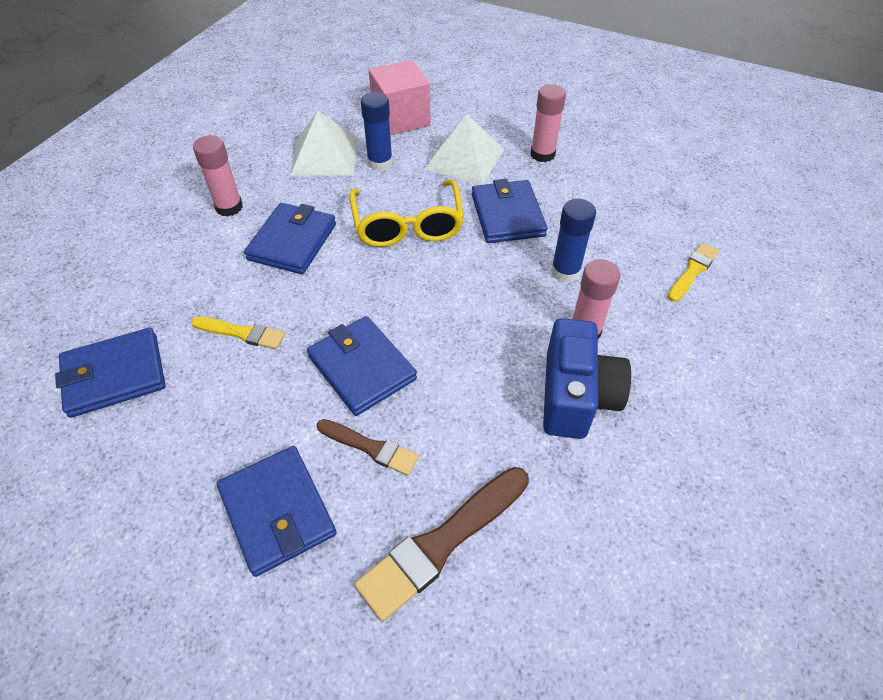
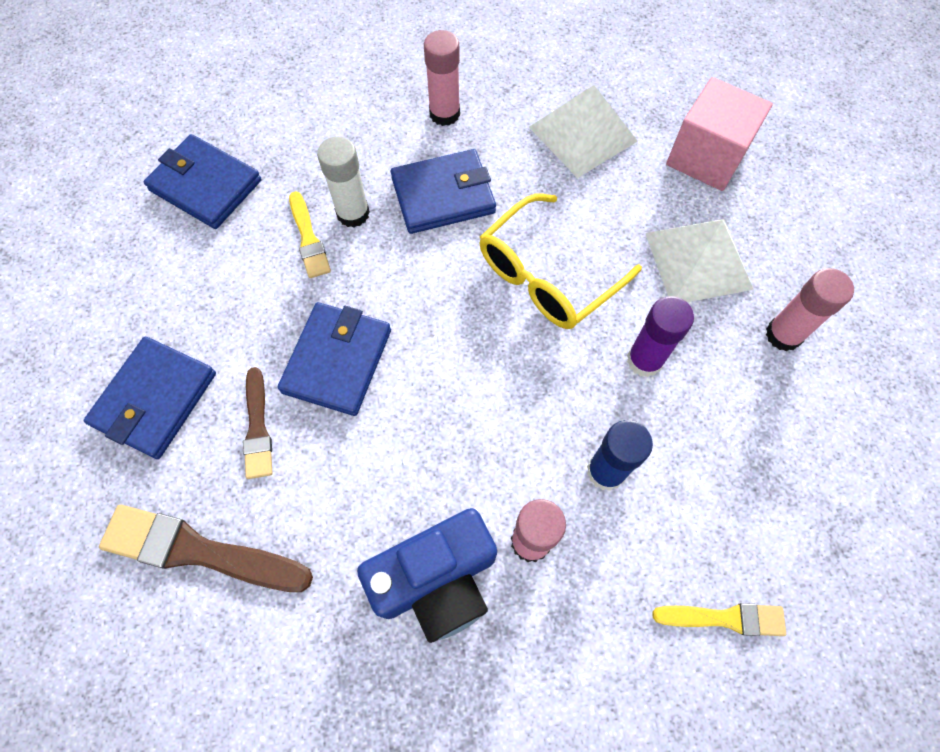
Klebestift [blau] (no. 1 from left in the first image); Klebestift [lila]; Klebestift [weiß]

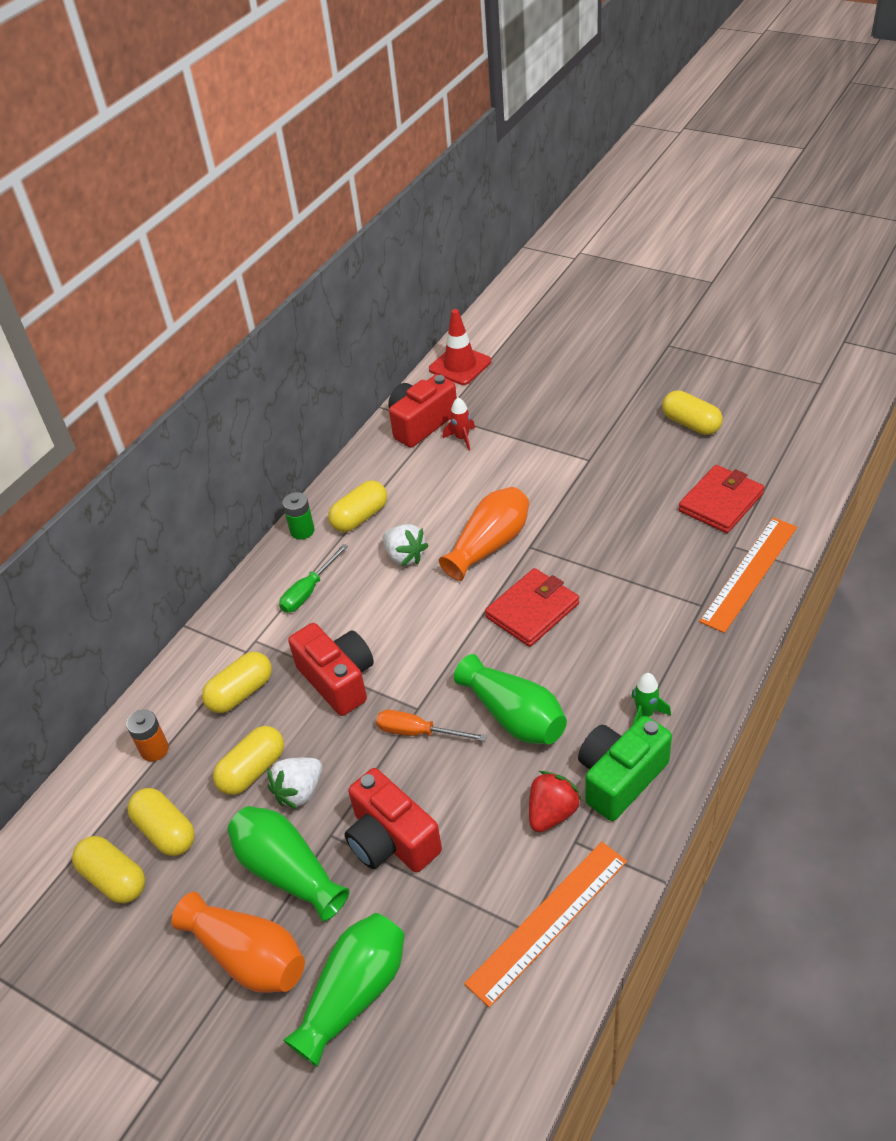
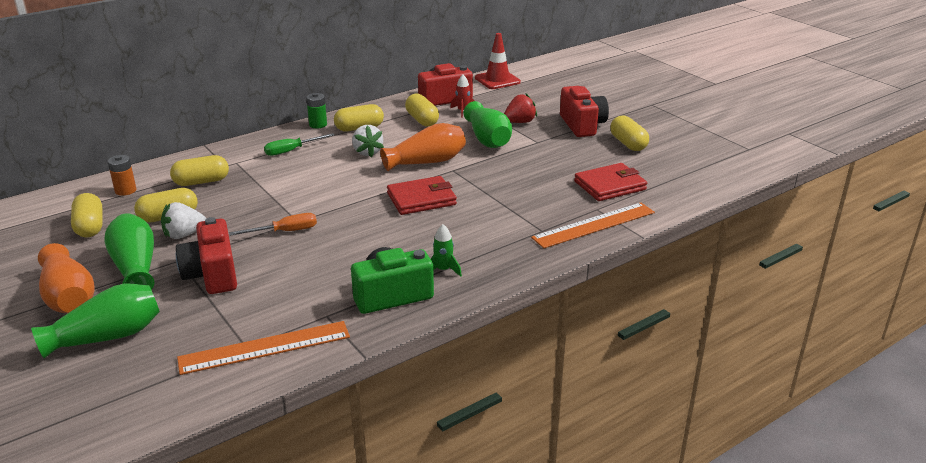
Kapsel [gelb] (no. 5 from left); Kamera [rot] (no. 3 from left); Schraubenzieher [orange]; Vase [grün] (no. 3 from left); Erdbeere [rot]

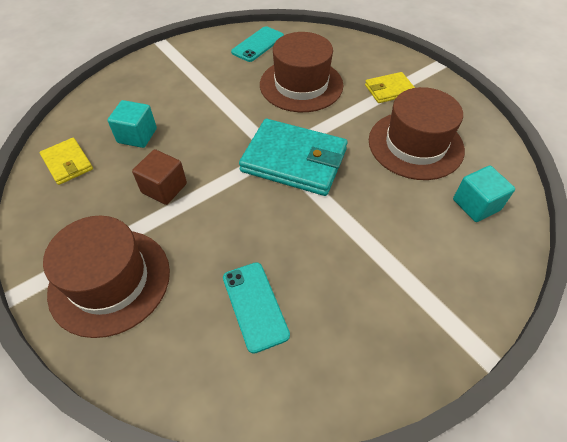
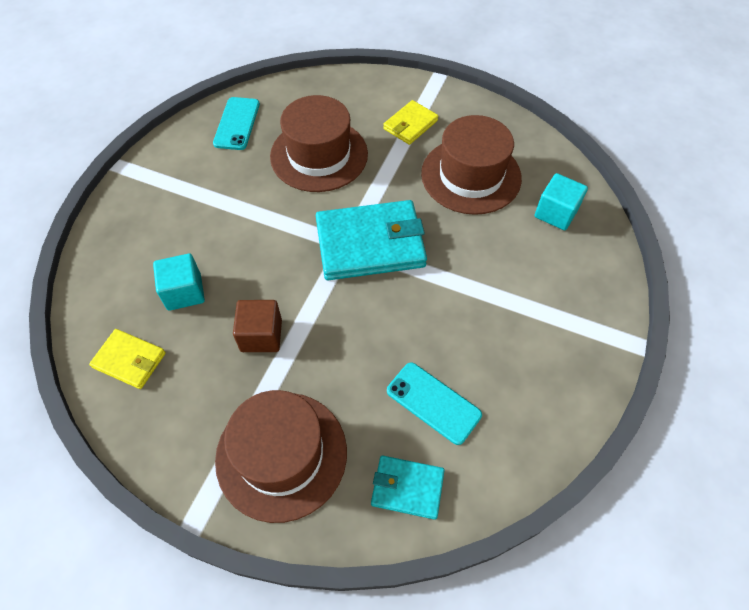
Geldbörse [türkis] (no. 2 from left)

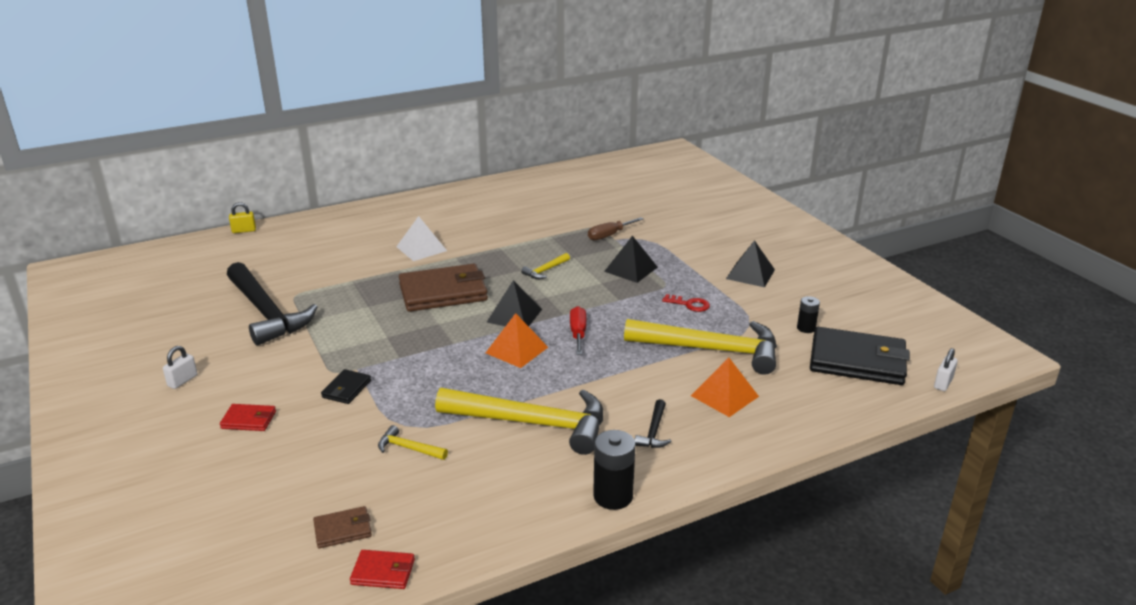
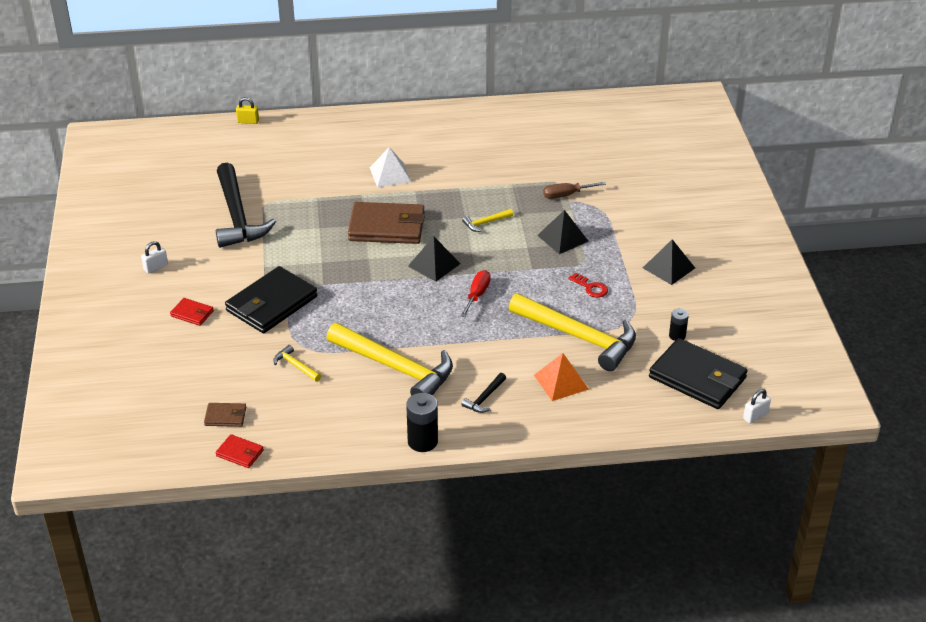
Geldbörse [schwarz] (no. 1 from left); Pyramide [orange] (no. 1 from left in the first image)

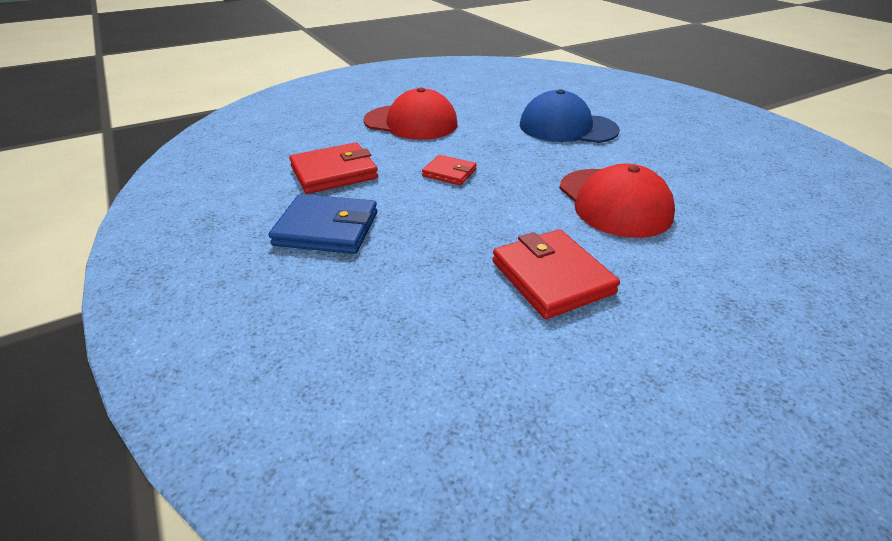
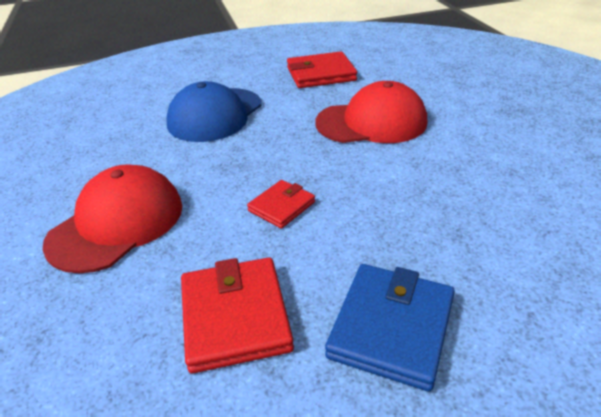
Geldbörse [rot] (no. 3 from left)

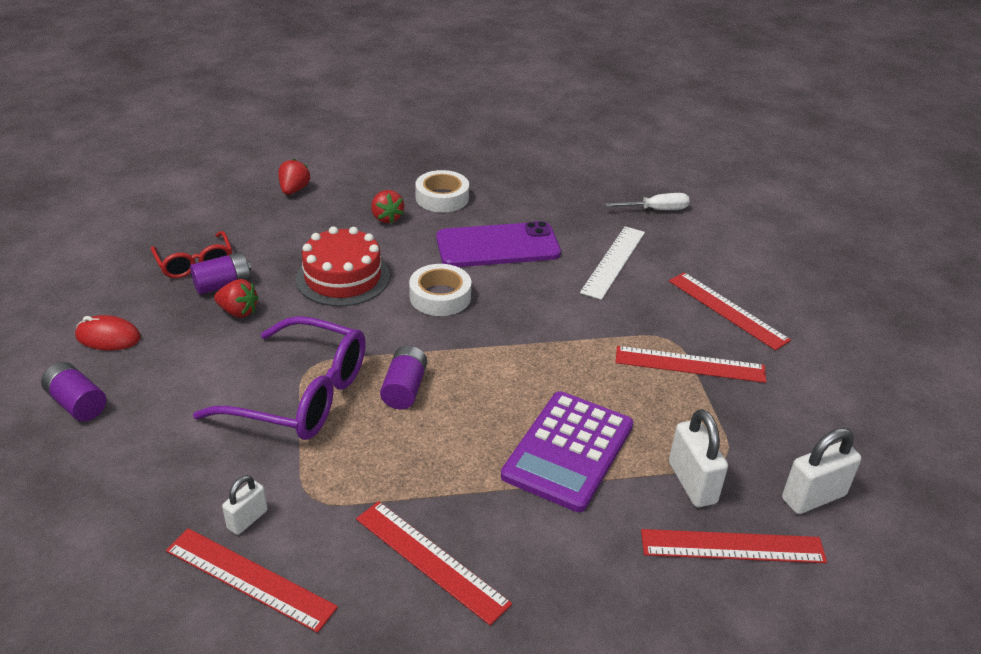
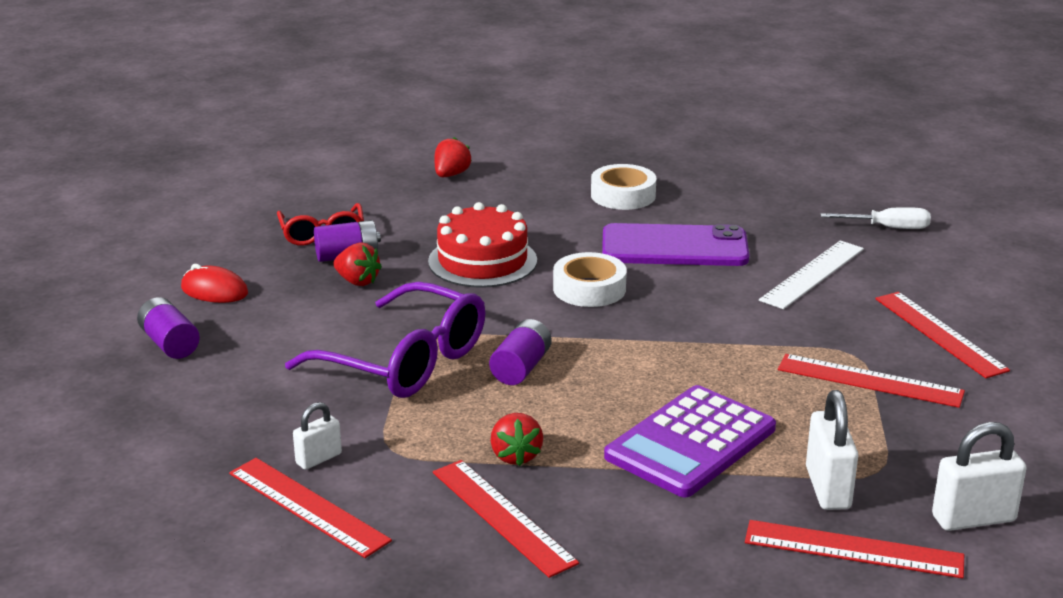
Erdbeere [rot] (no. 3 from left)

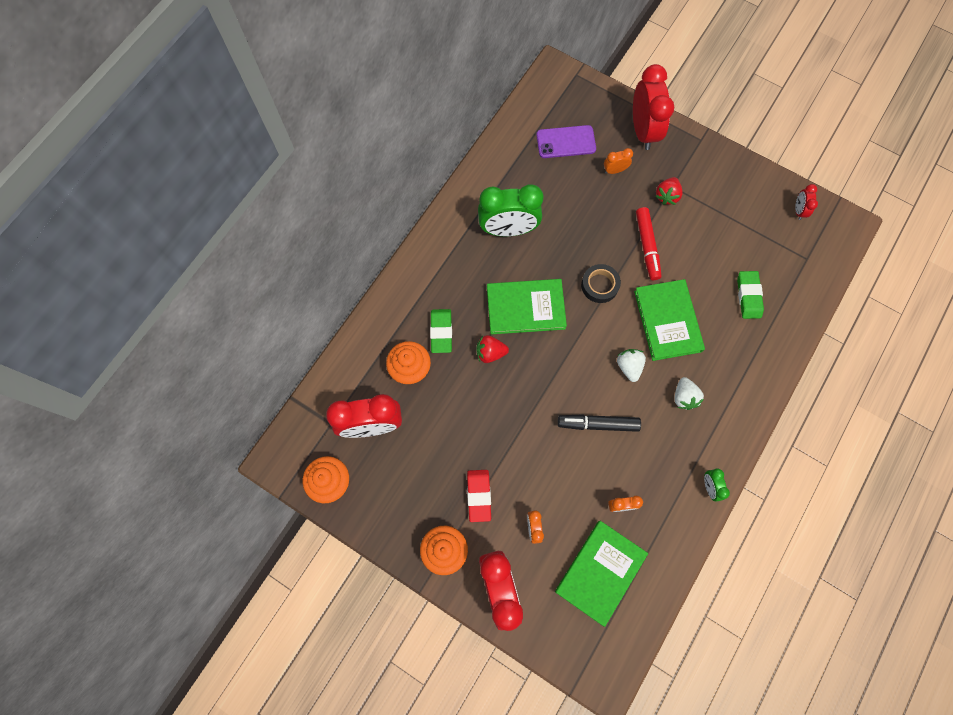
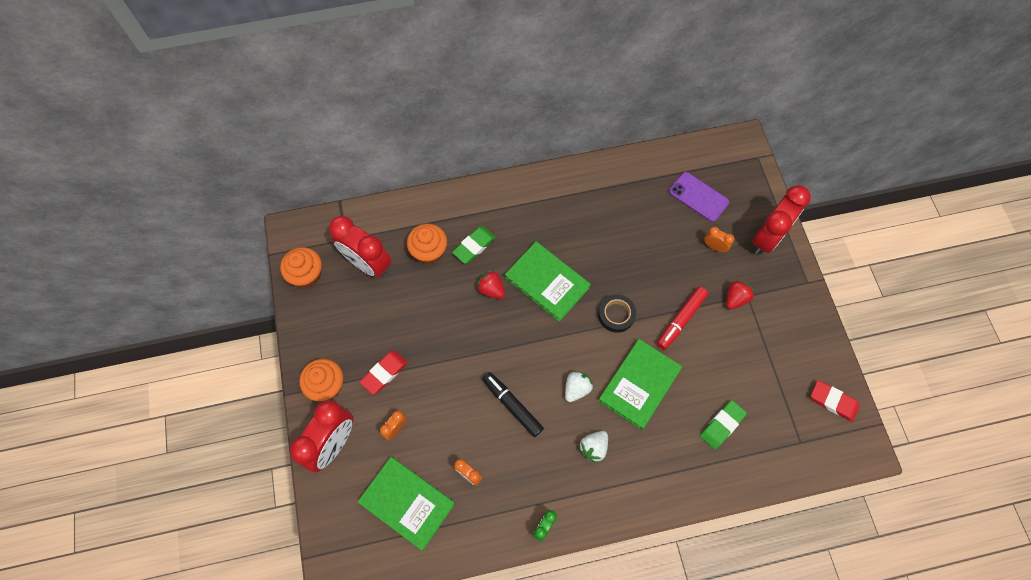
Wecker [grün] (no. 1 from left in the first image); Buch [grün] (no. 1 from left); Erdbeere [rot] (no. 2 from left); Radiergummi [rot] (no. 2 from left)

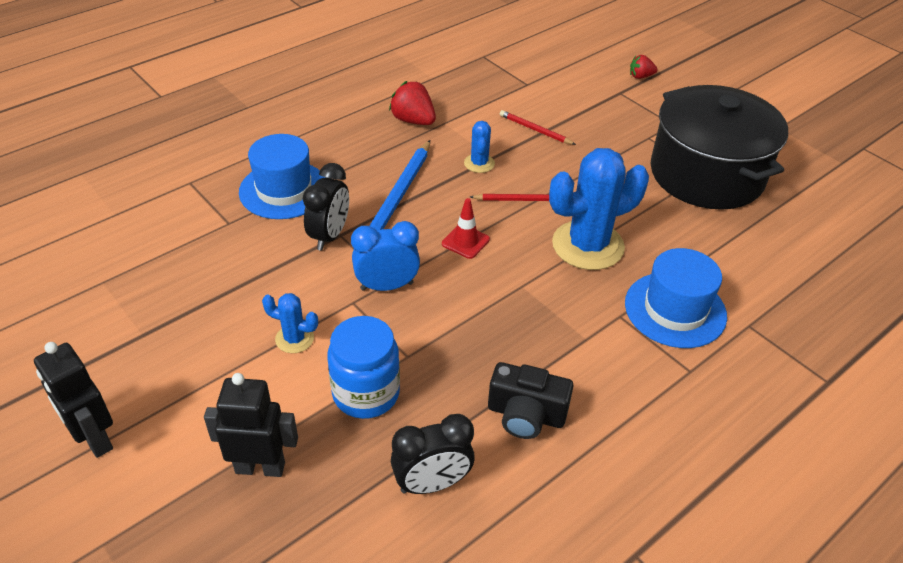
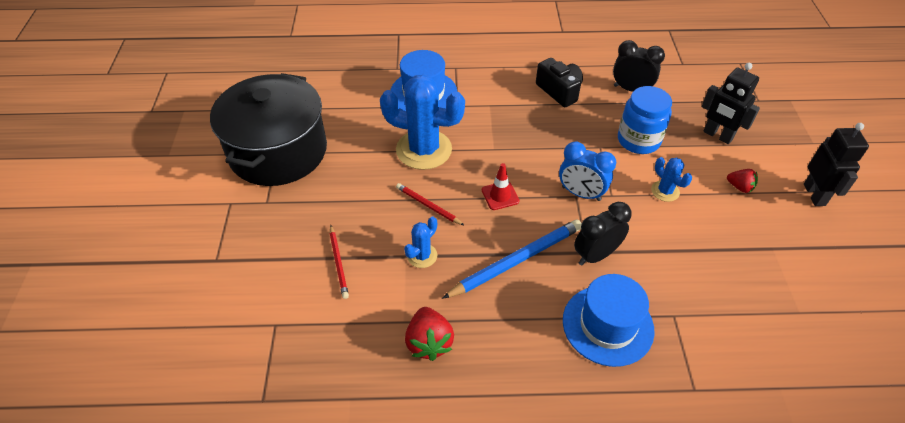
Erdbeere [rot] (no. 2 from left)

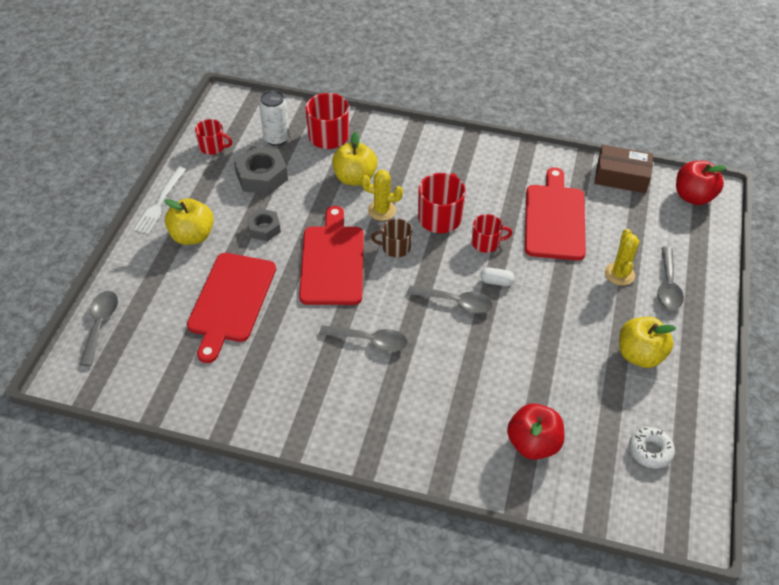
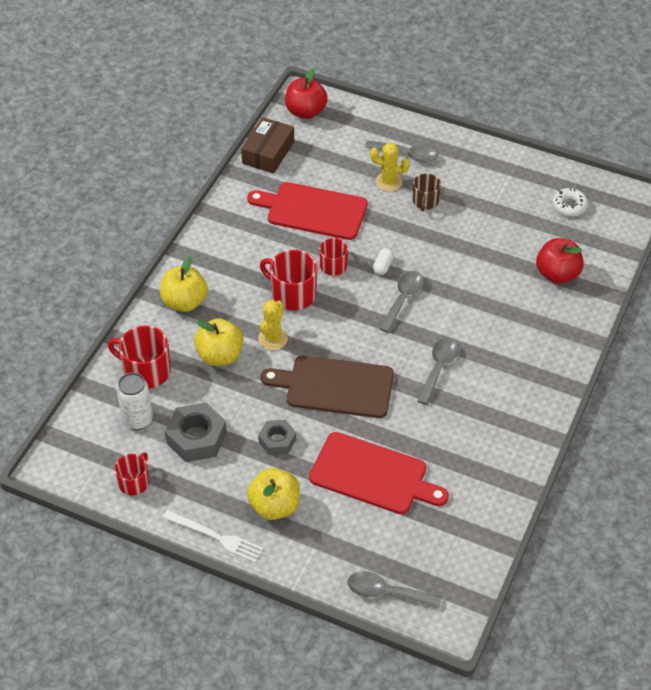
Schneidebrett [braun]; Tasse [braun]; Apfel [gelb] (no. 1 from left)

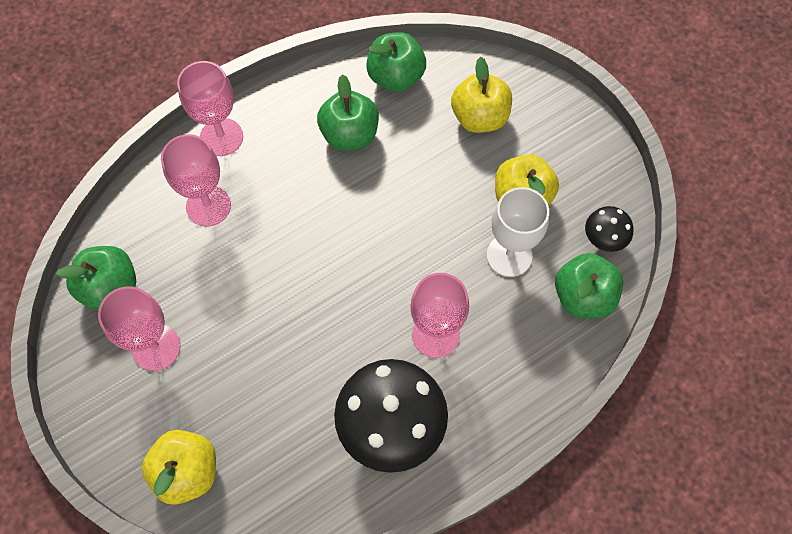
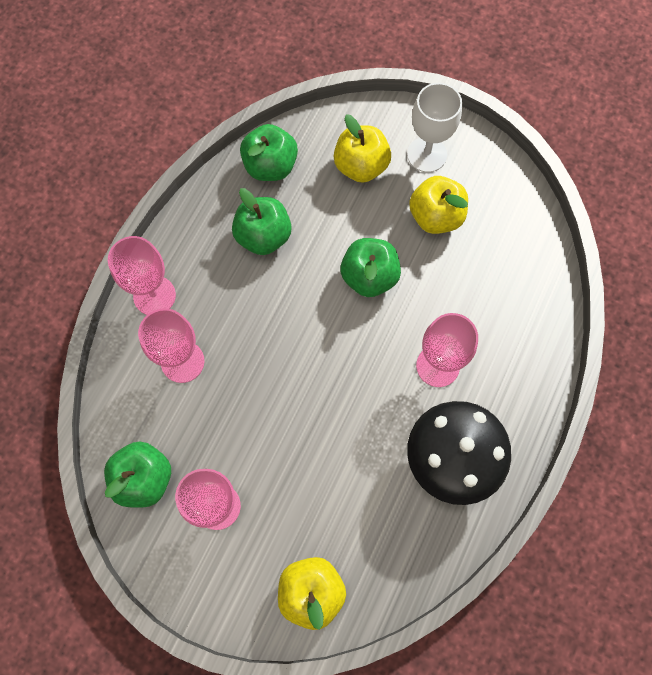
Kelch [weiß]; Apfel [grün] (no. 4 from left); Pilz [schwarz] (no. 2 from left in the first image)

